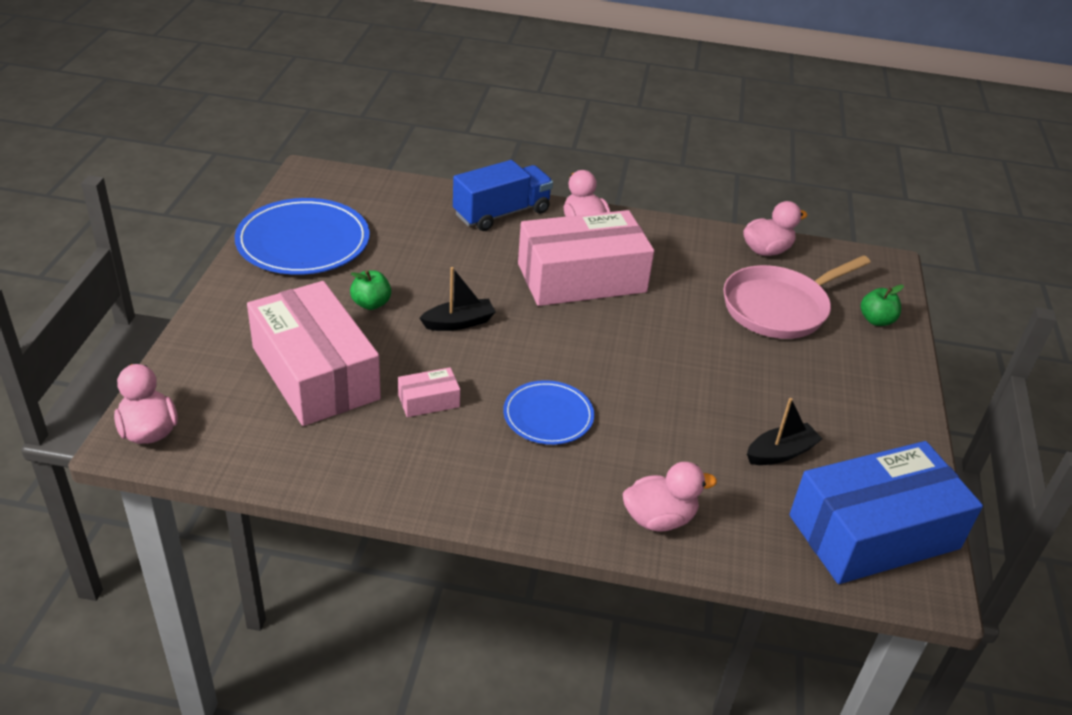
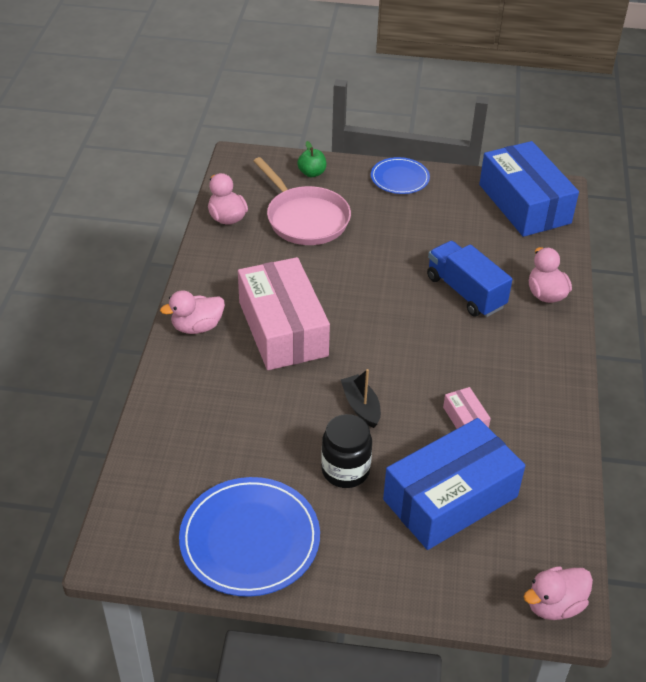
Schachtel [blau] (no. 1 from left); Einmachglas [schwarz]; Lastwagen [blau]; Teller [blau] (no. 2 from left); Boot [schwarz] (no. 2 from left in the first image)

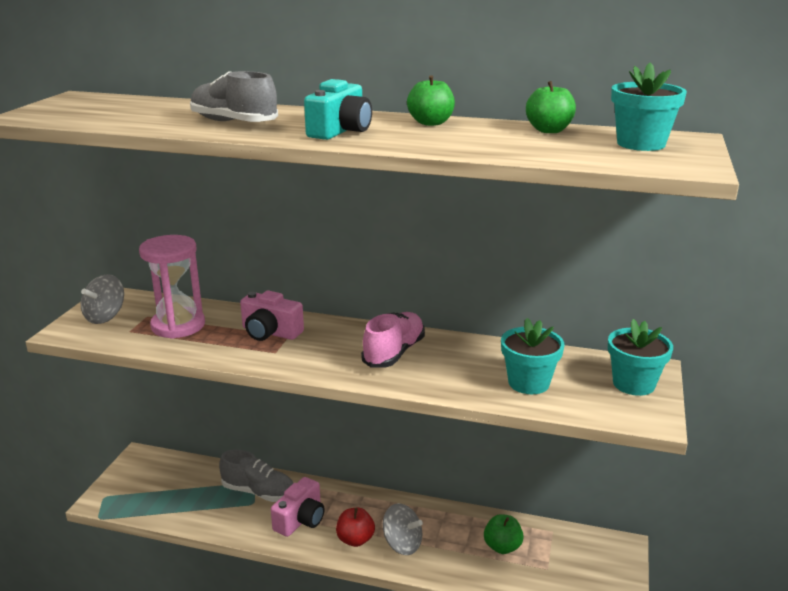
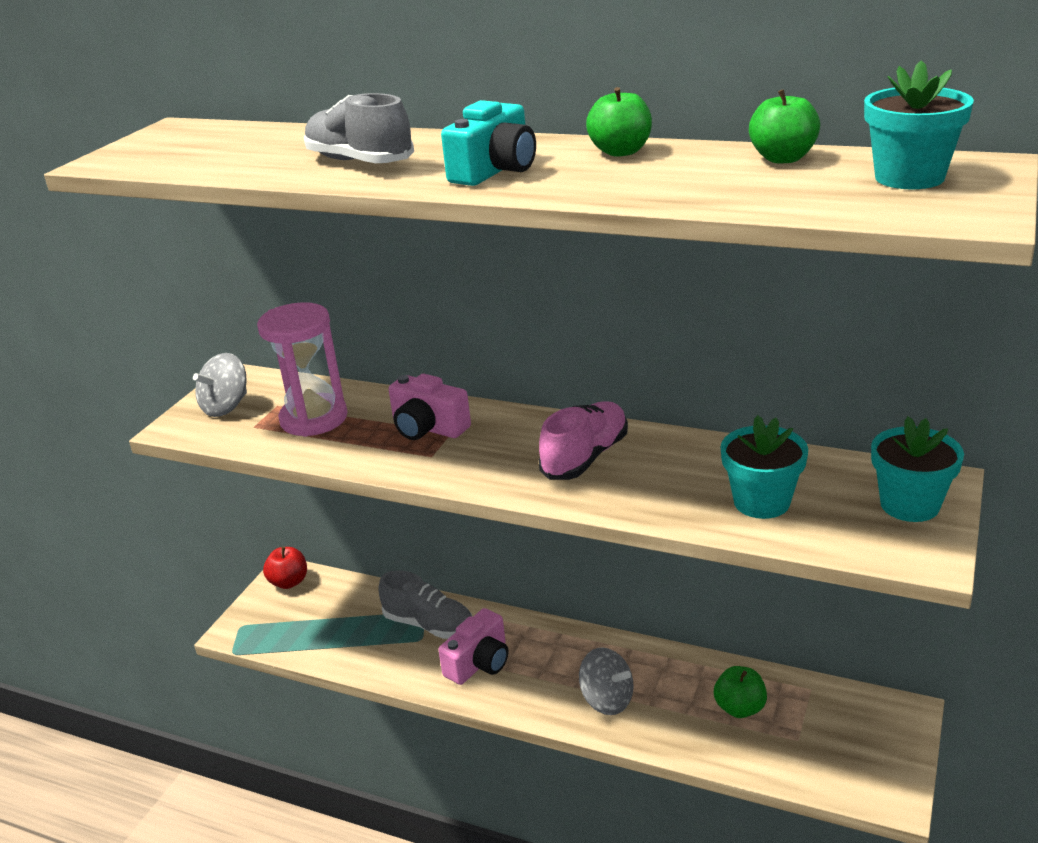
Apfel [rot]

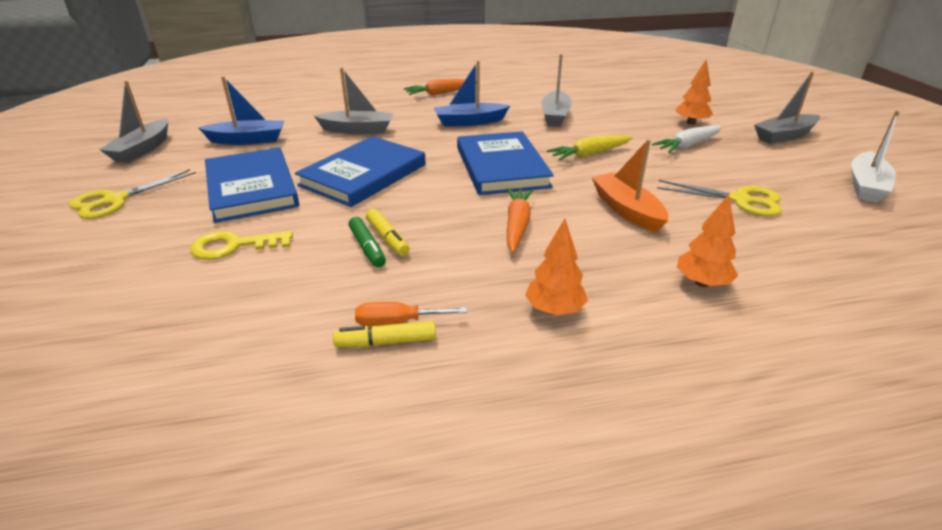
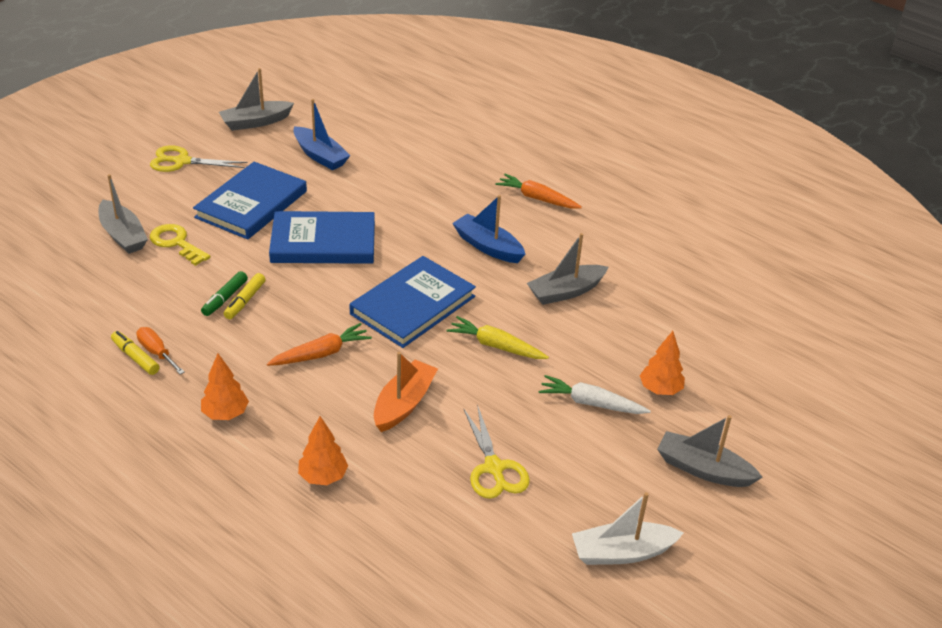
Boot [grau] (no. 1 from left)

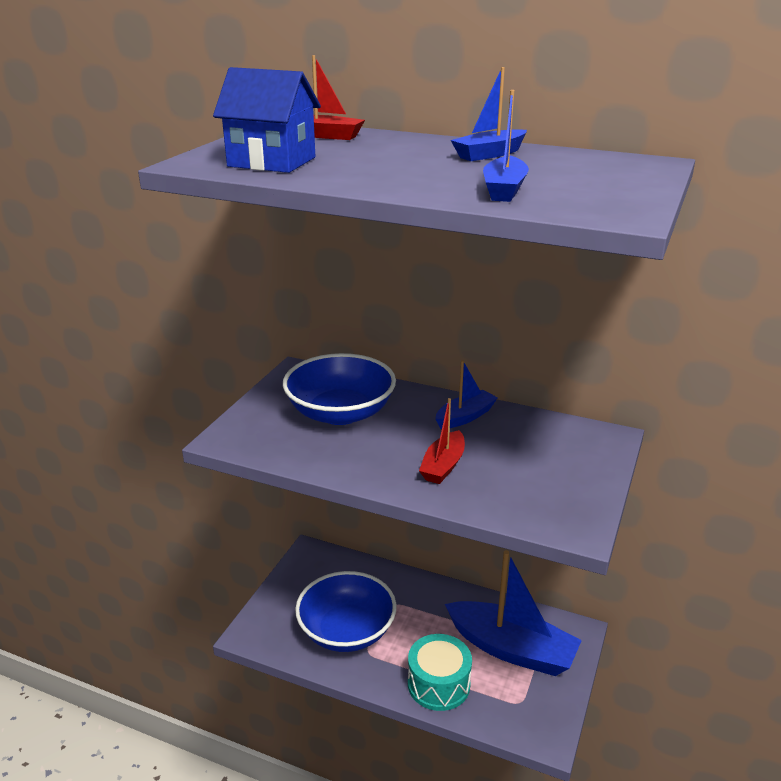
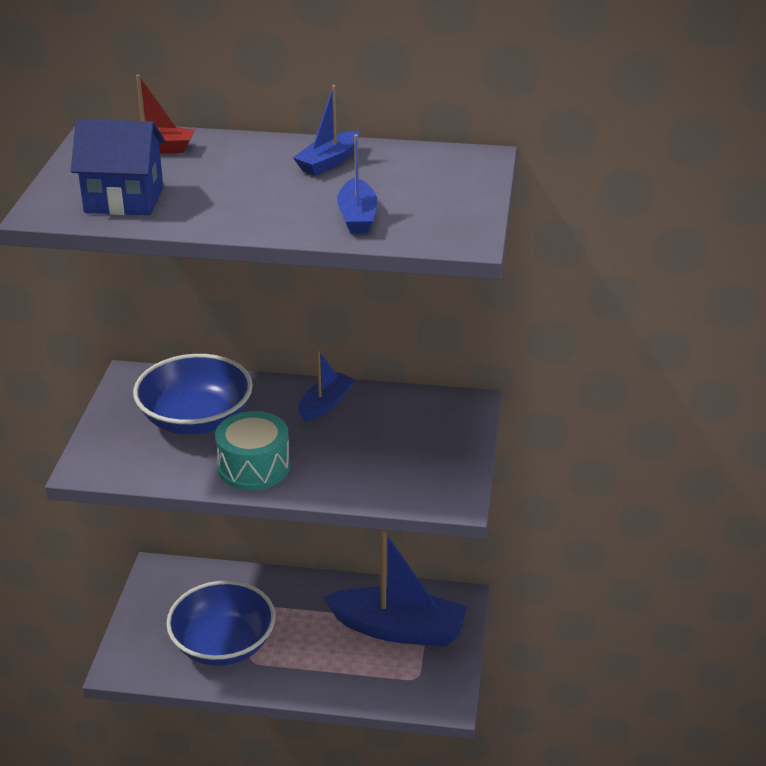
Trommel [türkis]; Boot [rot] (no. 2 from left in the first image)

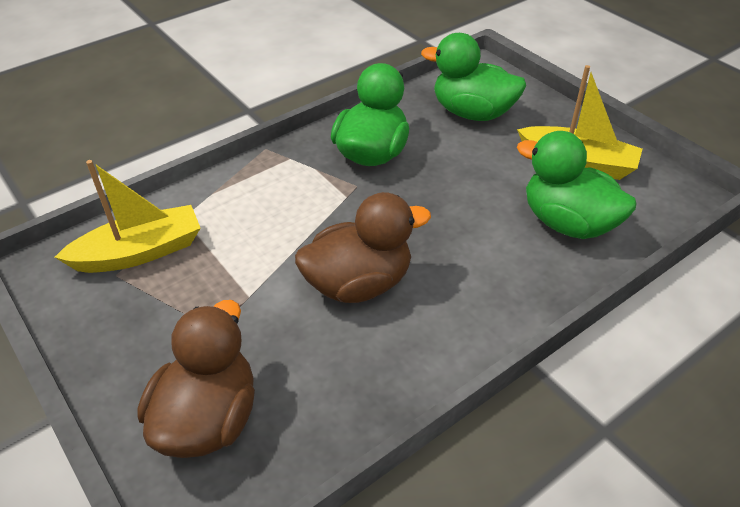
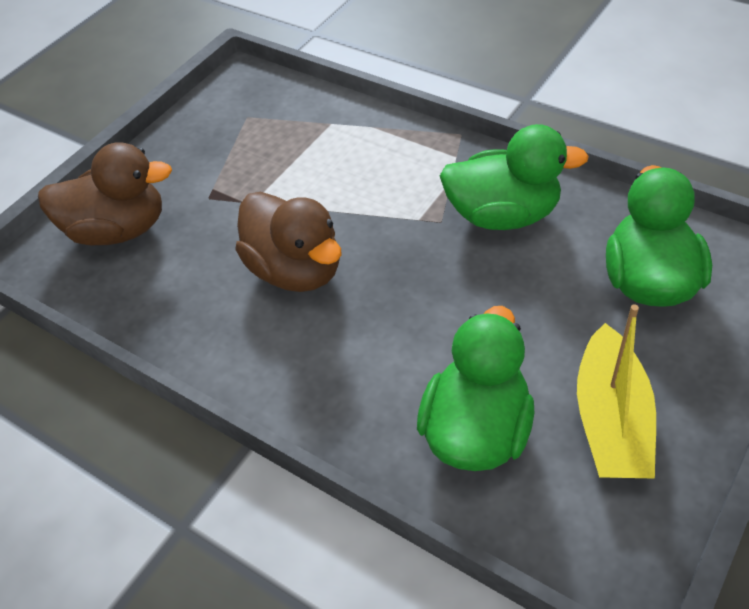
Boot [gelb] (no. 1 from left in the first image)

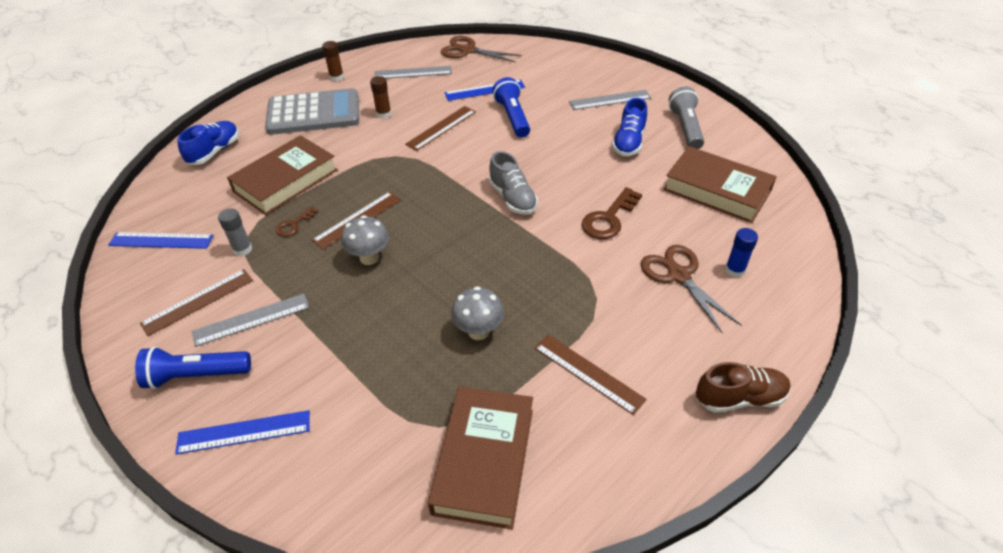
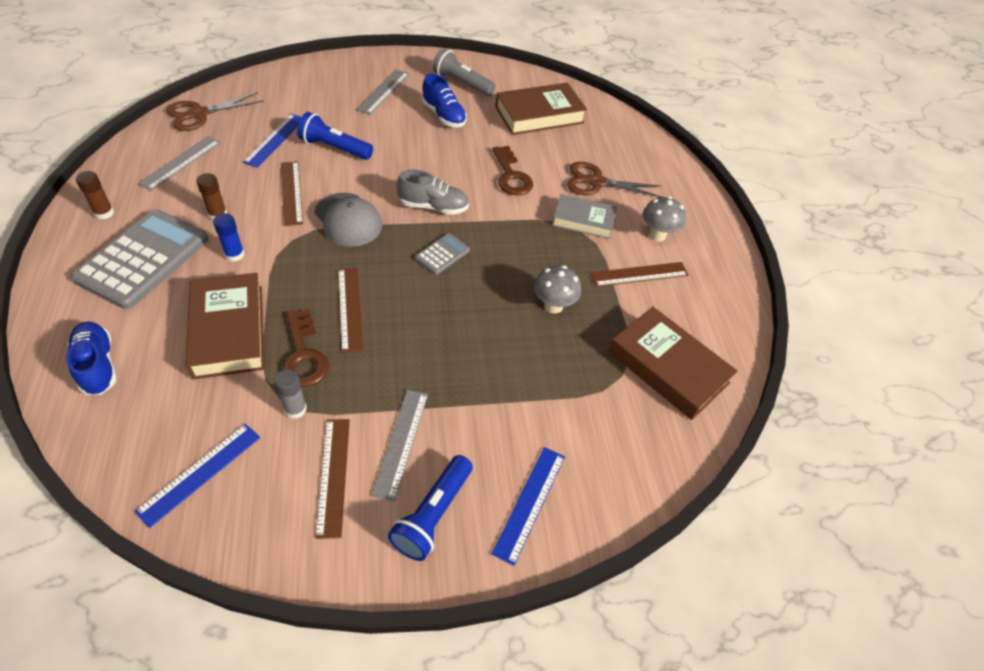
Schlüssel [braun] (no. 1 from left); Pilz [grau] (no. 2 from left); Schuh [braun]; Klebestift [blau]; Kappe [grau]; Taschenrechner [grau] (no. 2 from left); Buch [grau]

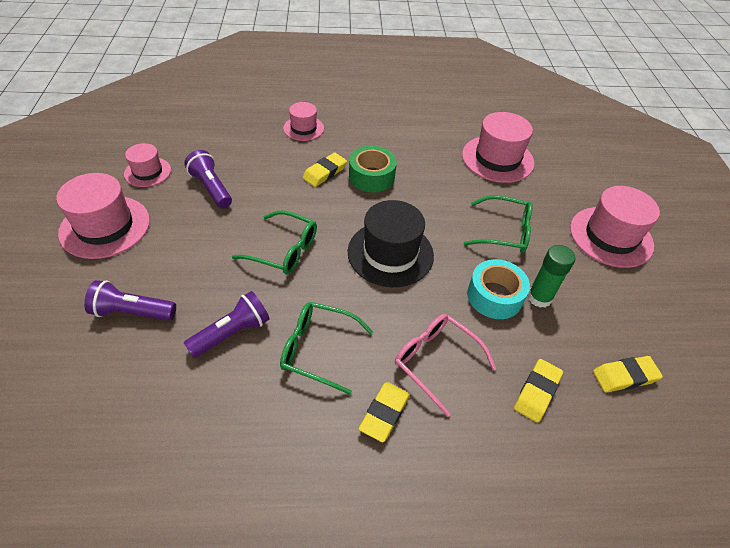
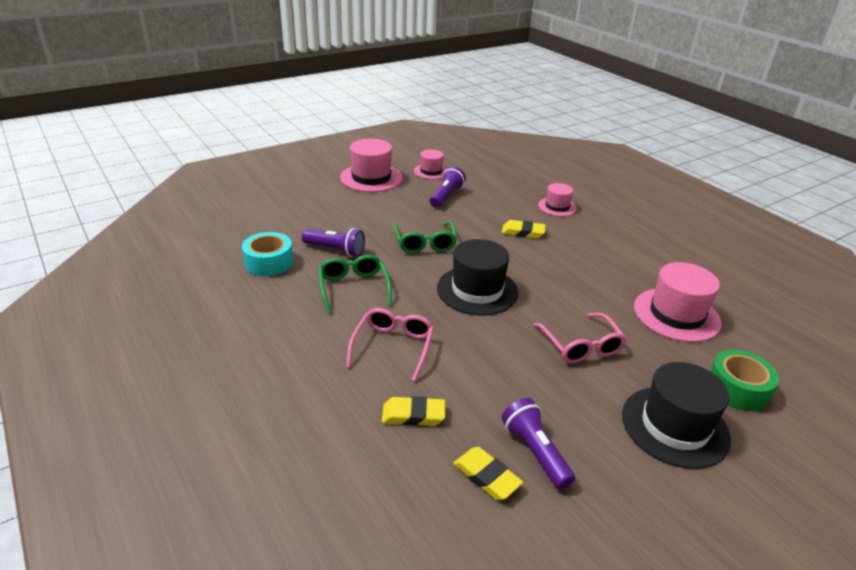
Taschenlampe [lila] (no. 3 from left); Klebeband [grün]; Radiergummi [gelb] (no. 2 from left in the first image); Brille [rosa] (no. 2 from left); Klebeband [türkis]; Klebestift [grün]; Hut [schwarz] (no. 2 from left)

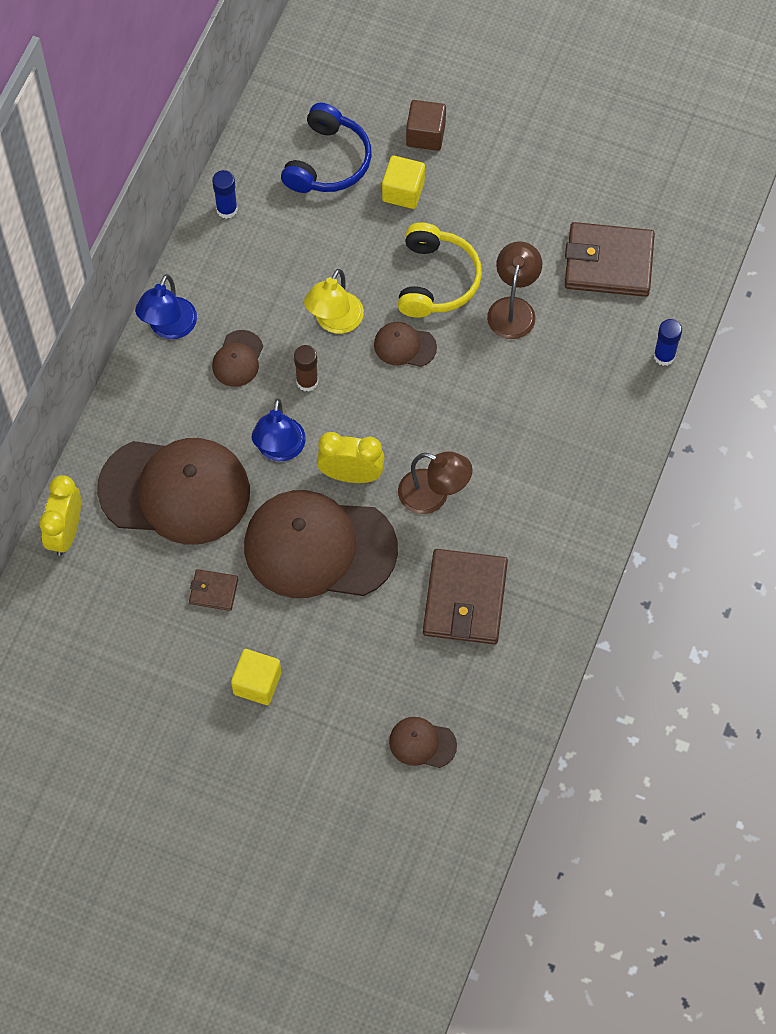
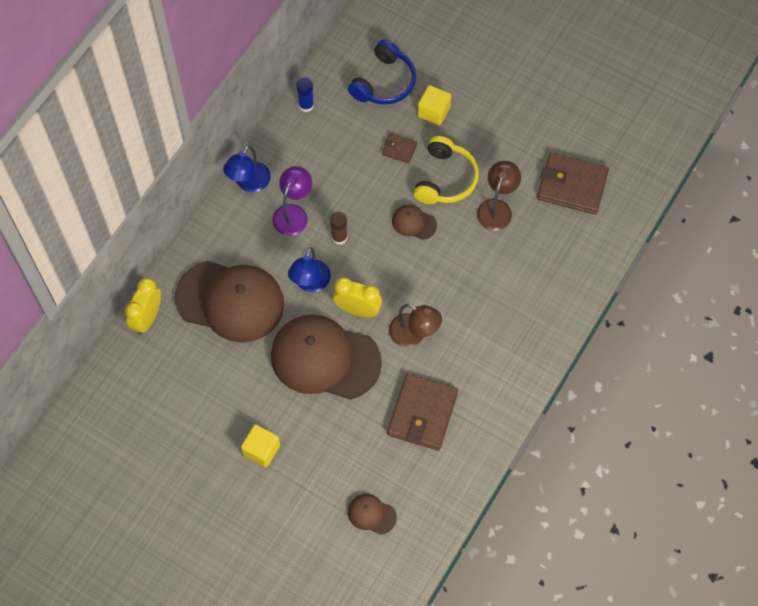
Geldbörse [braun] (no. 1 from left); Lampe [lila]; Lampe [gelb]; Kubus [braun]; Klebestift [blau] (no. 2 from left in the first image)

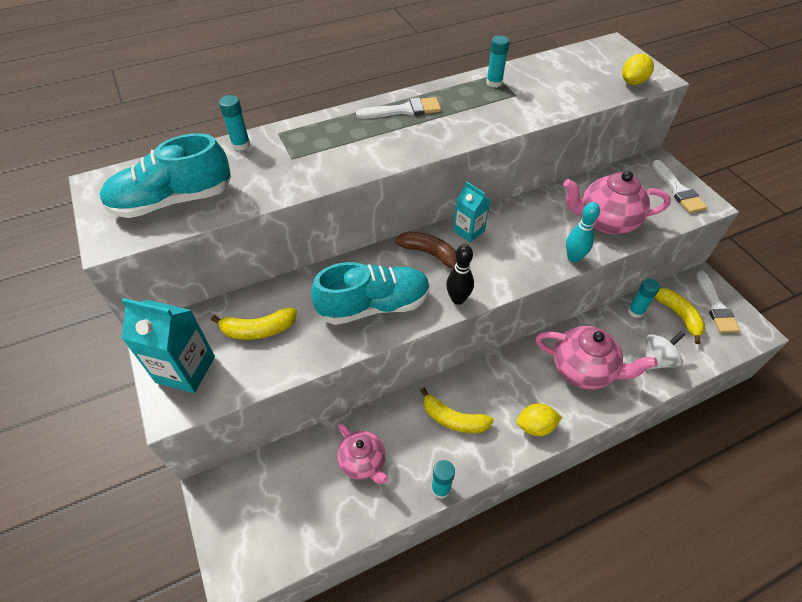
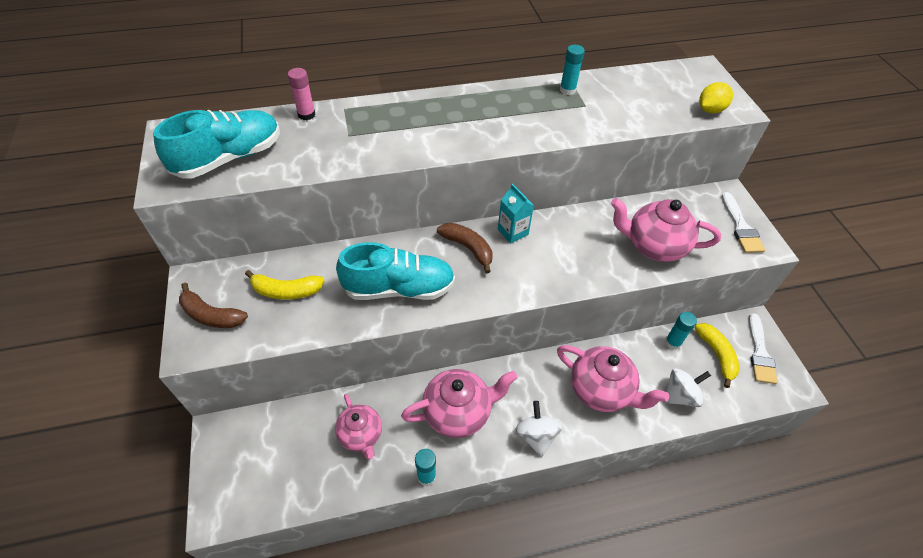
Schuh [türkis] (no. 1 from left); Banane [braun] (no. 1 from left); Klebestift [rosa]; Pinsel [weiß] (no. 1 from left in the first image); Teekanne [rosa] (no. 2 from left); Bowlingkegel [schwarz]; Kreisel [weiß] (no. 1 from left); Bowlingkegel [türkis]

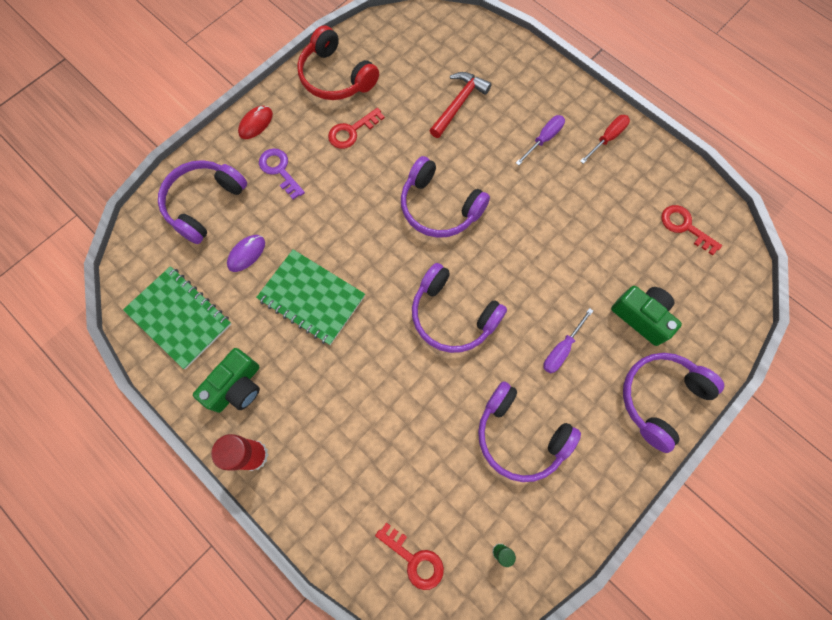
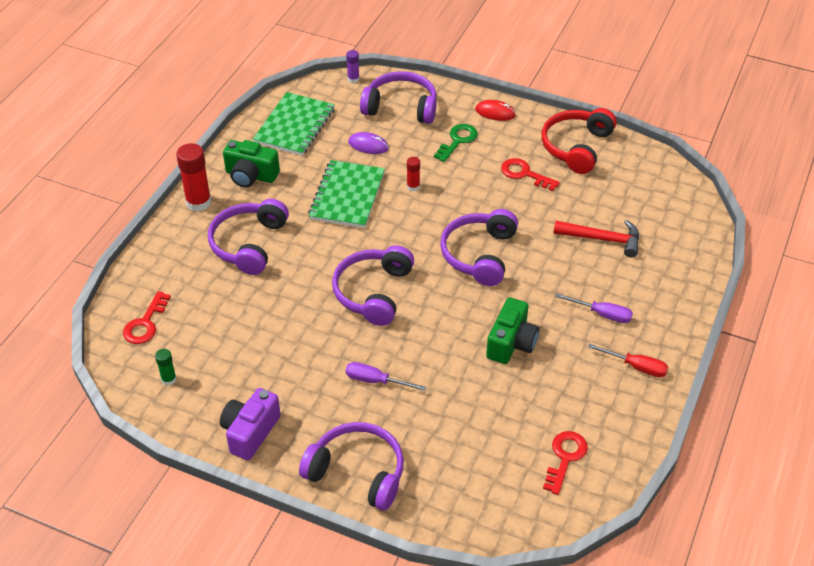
Schlüssel [grün]; Kopfhörer [lila] (no. 1 from left); Kamera [grün] (no. 2 from left); Kamera [lila]; Klebestift [lila]; Klebestift [rot] (no. 2 from left)

